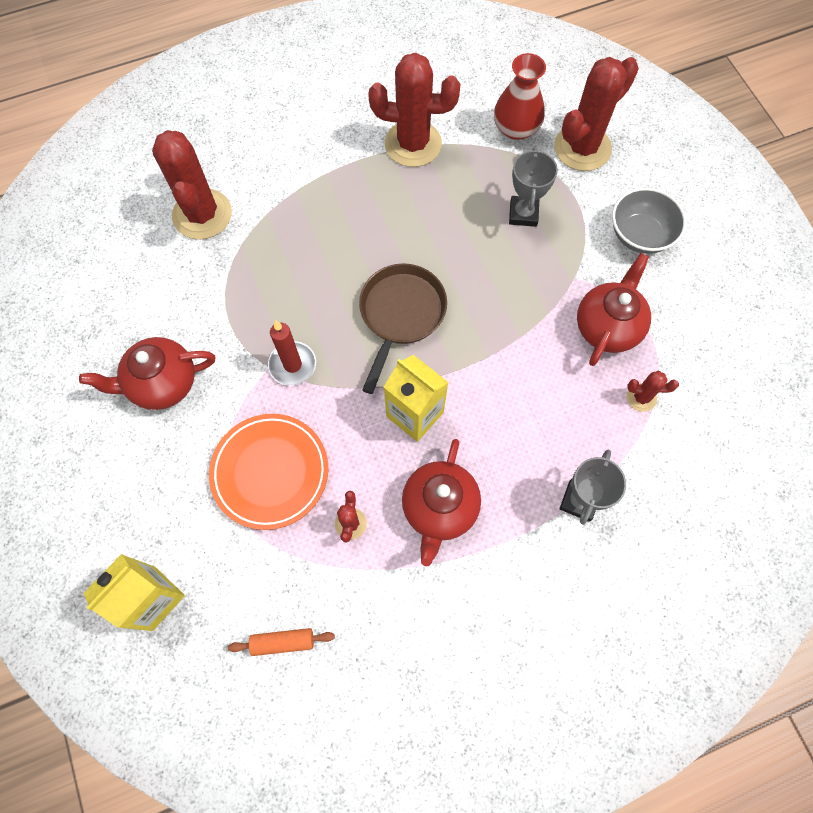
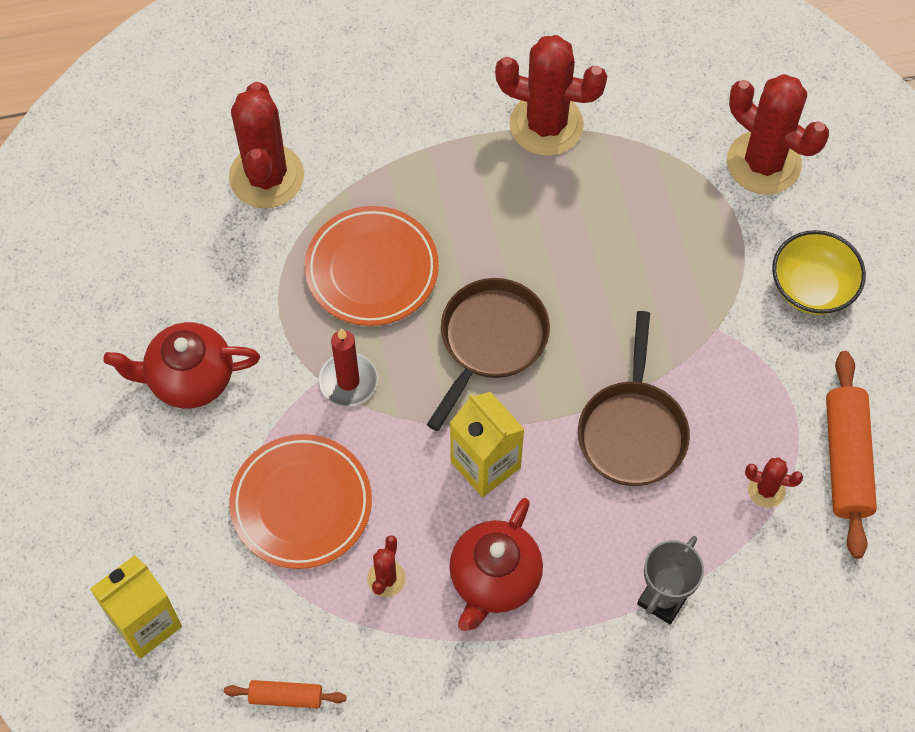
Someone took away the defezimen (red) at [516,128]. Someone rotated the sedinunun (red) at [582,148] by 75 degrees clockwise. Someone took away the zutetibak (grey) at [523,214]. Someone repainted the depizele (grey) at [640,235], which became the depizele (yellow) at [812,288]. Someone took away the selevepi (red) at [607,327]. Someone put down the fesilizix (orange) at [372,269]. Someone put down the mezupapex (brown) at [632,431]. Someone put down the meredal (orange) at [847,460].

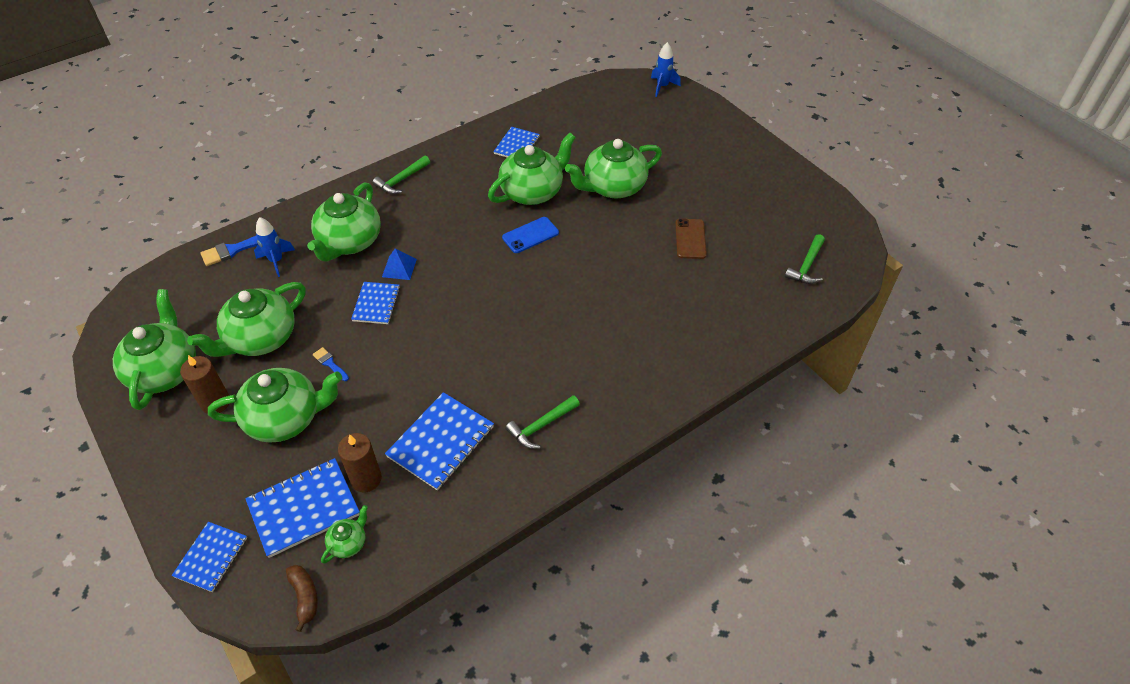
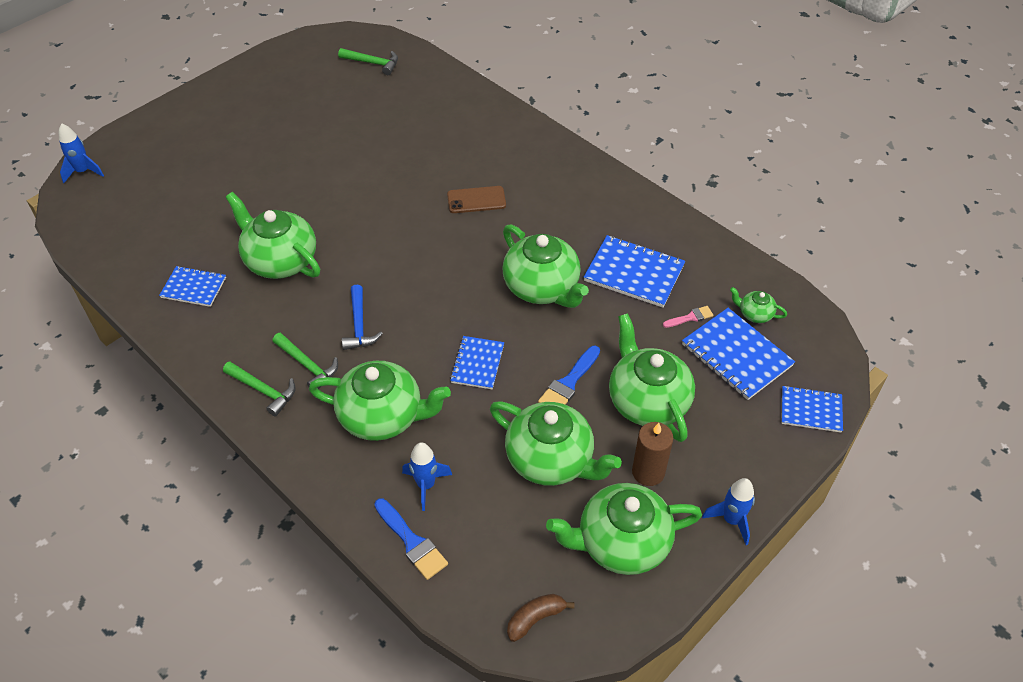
Someone carried the selevepi (green) from [613,187] to [542,287]. Someone took away the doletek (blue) at [530,235]. Someone carried the doletek (brown) from [690,239] to [476,200]. Someone took away the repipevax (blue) at [399,268]. Someone rotated the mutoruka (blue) at [376,304] by 75 degrees counterclockwise. Someone scaled the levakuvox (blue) at [330,363] by 1.66. Someone carried the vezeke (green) from [541,426] to [307,365]. Someone swapped the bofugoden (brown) at [366,479] for the levakuvox (pink) at [690,317]. Someone carried the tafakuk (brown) from [305,597] to [535,618]. Someone put down the vezeke (blue) at [359,325]. Someone put down the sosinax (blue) at [731,520].

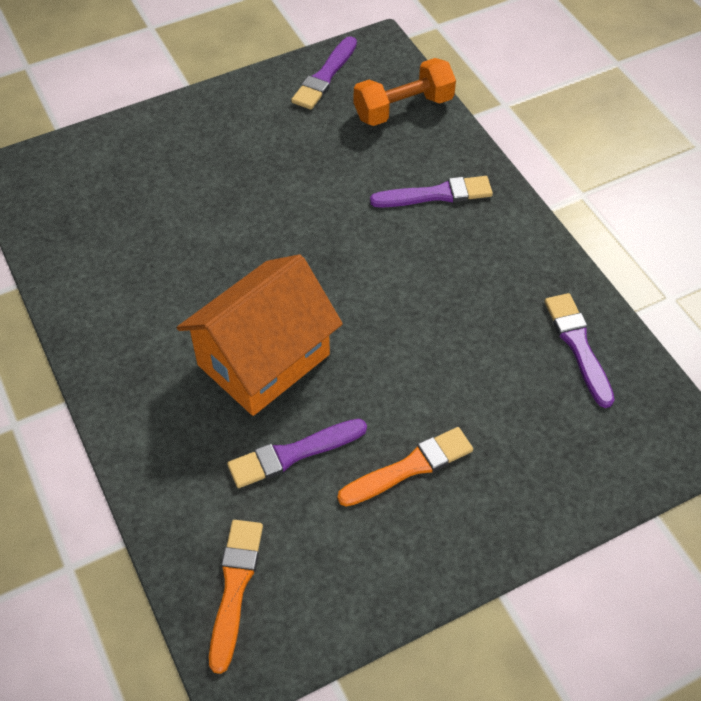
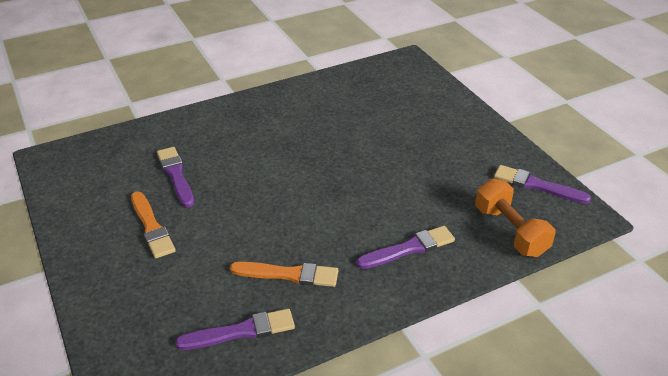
Someone rotated the levakuvox (purple) at [436,194] by 105 degrees counterclockwise. Someone took away the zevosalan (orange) at [263,359]. Someone carried the levakuvox (orange) from [235,588] to [288,274].

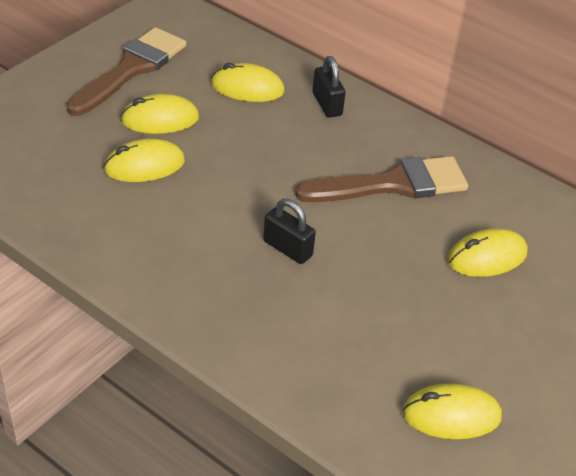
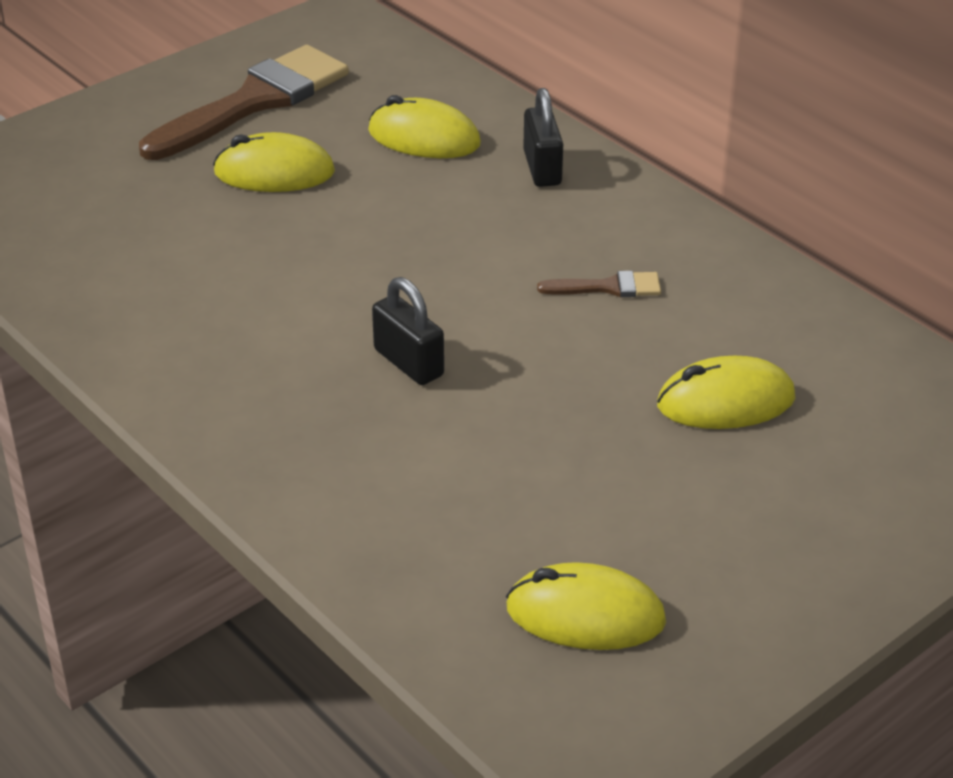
Someone took away the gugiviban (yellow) at [144,165]. Someone scaled the levakuvox (brown) at [392,184] by 0.44.

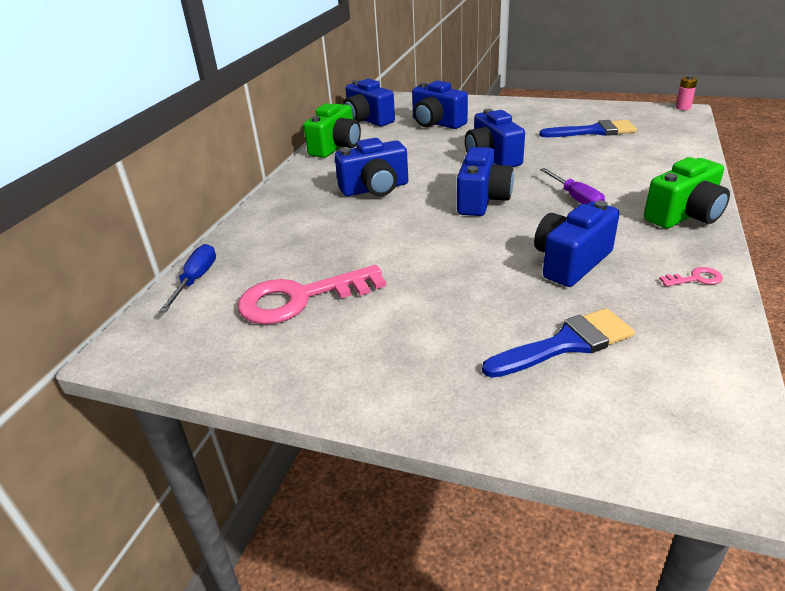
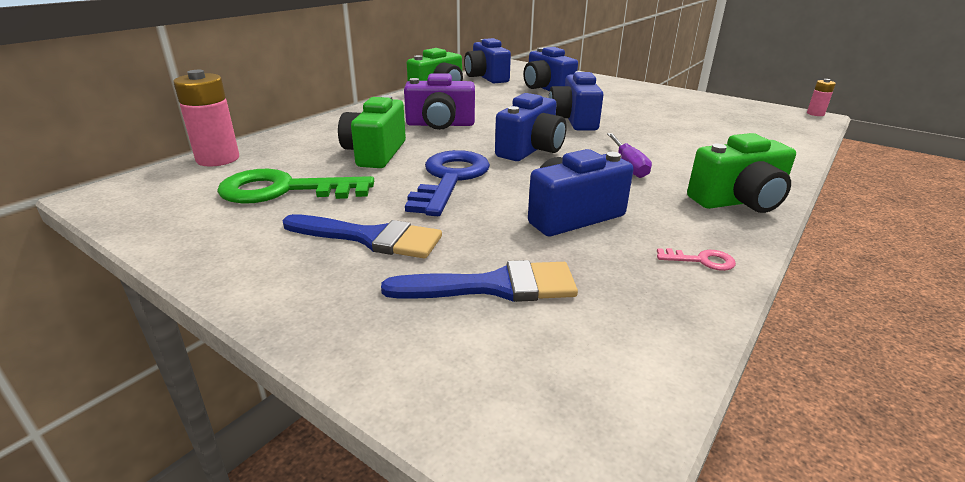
Someone carried the levakuvox (blue) from [593,131] to [370,238]. Someone repainted the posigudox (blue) at [375,189], which became the posigudox (purple) at [440,124]. Someone swapped the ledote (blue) at [196,280] for the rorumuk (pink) at [218,159]. Someone repainted the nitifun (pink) at [301,298], which became the nitifun (green) at [285,190]. Someone put down the posigudox (green) at [375,153]. Someone put down the nitifun (blue) at [450,179].

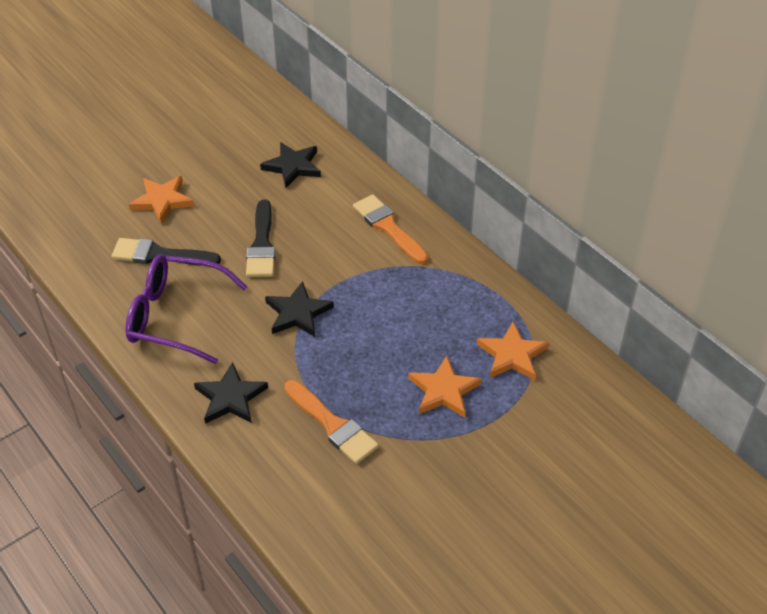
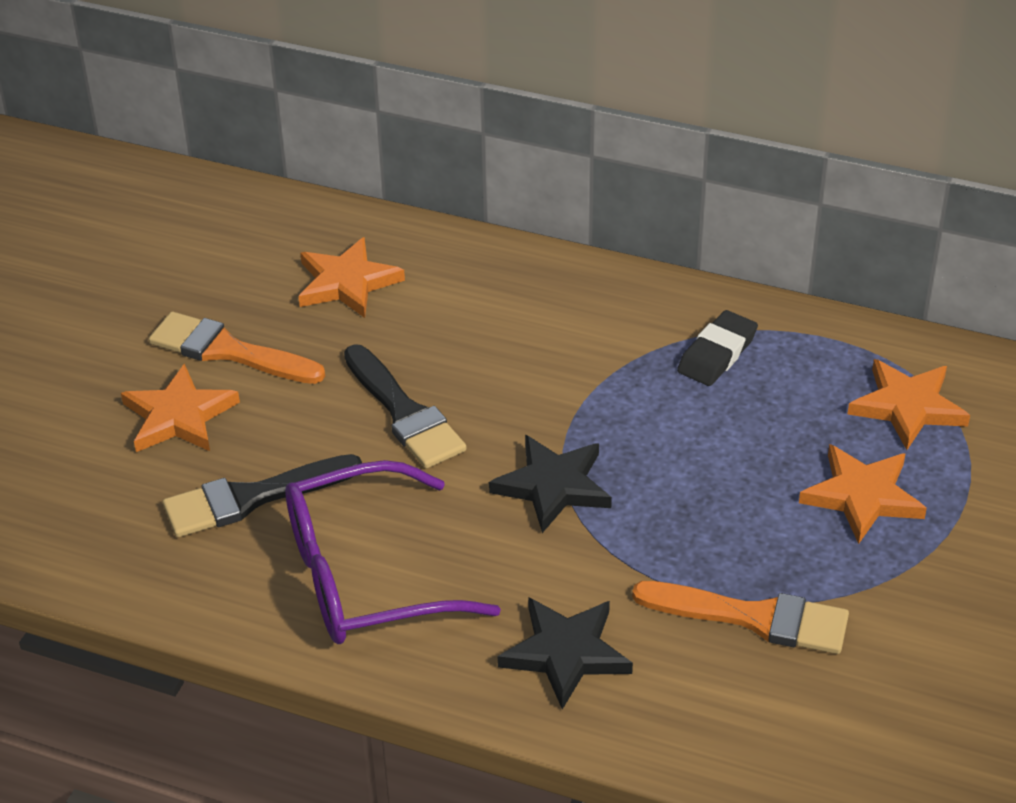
Someone repainted the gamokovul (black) at [293,166], which became the gamokovul (orange) at [347,283]. Someone carried the levakuvox (orange) from [388,227] to [229,351]. Someone put down the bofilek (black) at [717,354].

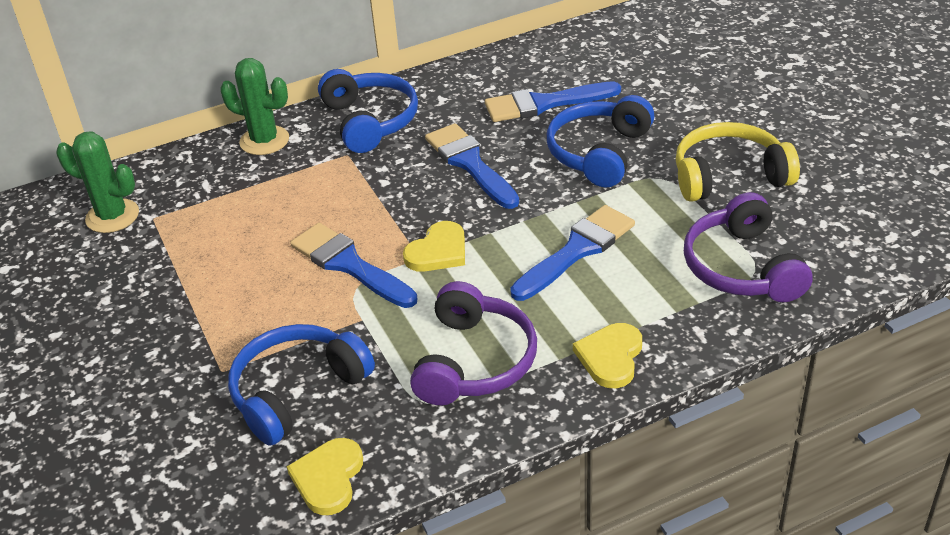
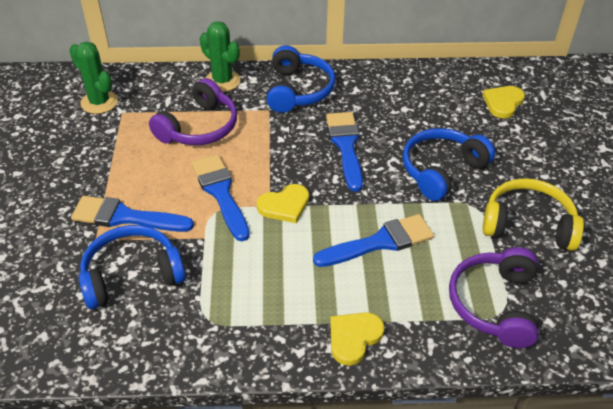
Someone carried the levakuvox (blue) from [544,104] to [125,217]. Someone carried the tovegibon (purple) from [474,361] to [199,127]. Someone carried the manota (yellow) from [328,478] to [503,103].

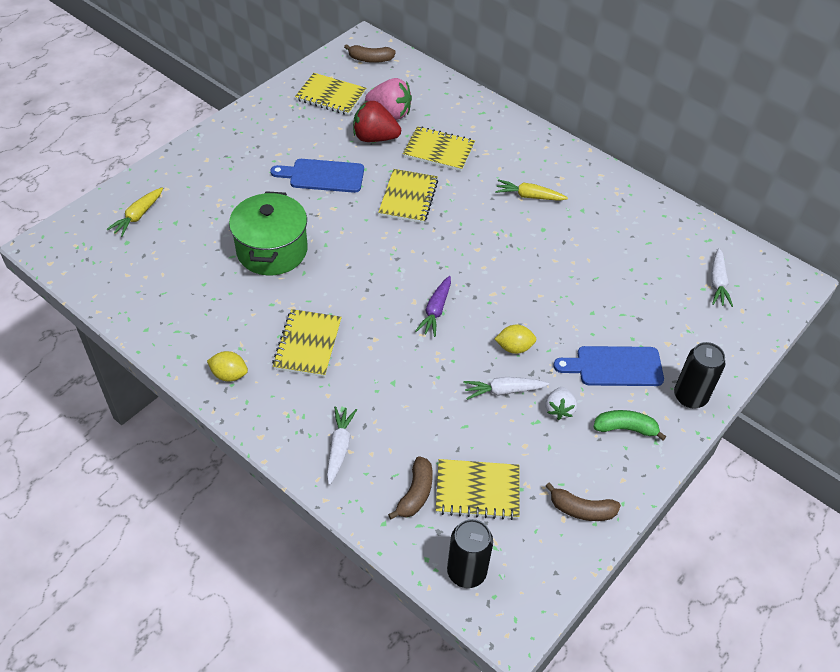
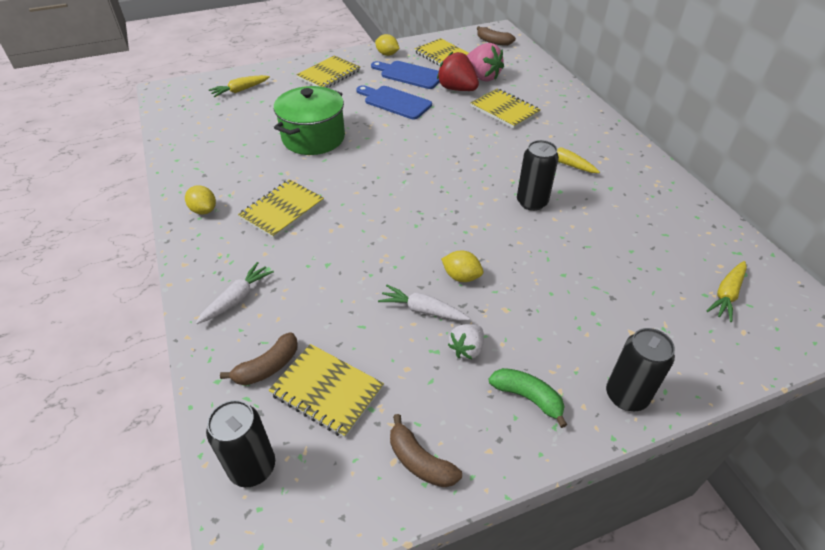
Someone carried the mutoruka (yellow) from [408,198] to [329,74]. Someone repainted the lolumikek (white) at [717,282], which became the lolumikek (yellow) at [726,294]. Someone took away the lolumikek (purple) at [436,310]. Someone carried the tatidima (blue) from [614,367] to [409,75]. Someone put down the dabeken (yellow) at [387,54]. Someone put down the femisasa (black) at [532,202].

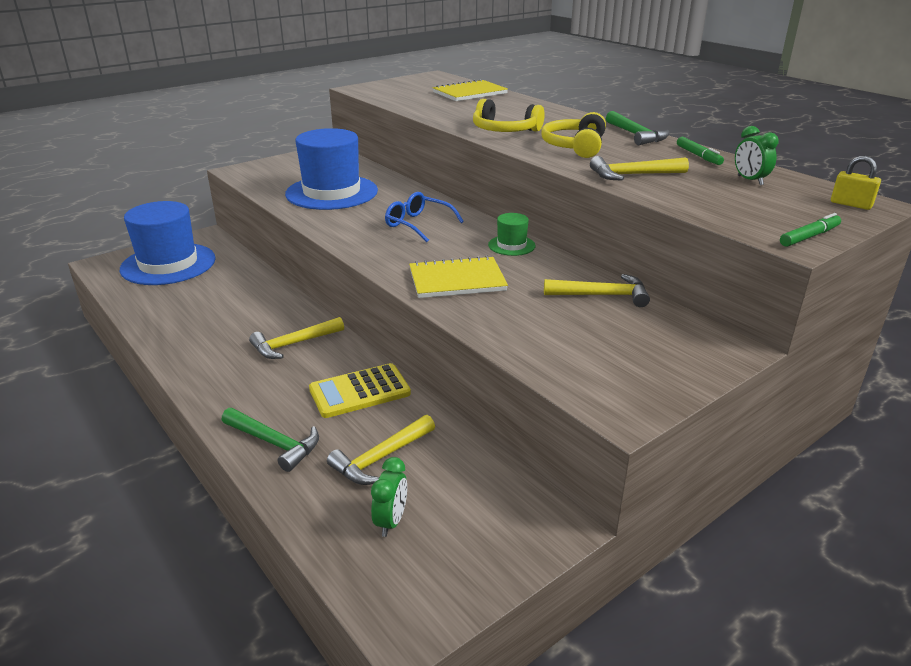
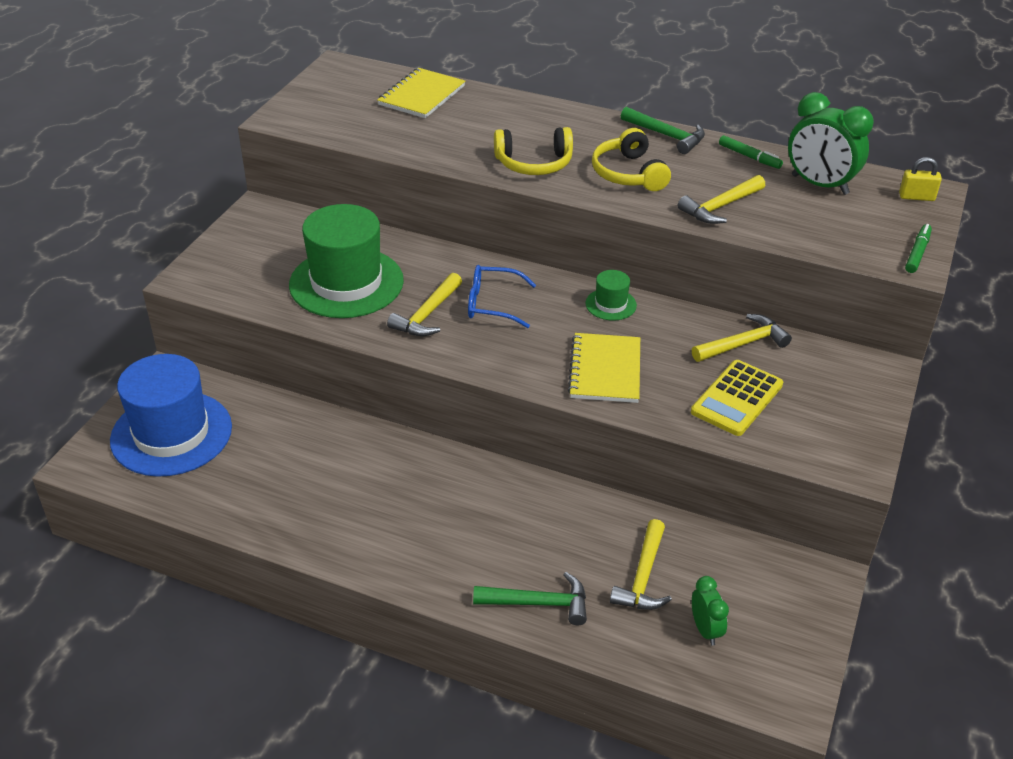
Someone scaled the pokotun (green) at [749,180] by 1.84. Someone repainted the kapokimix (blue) at [332,192], which became the kapokimix (green) at [346,283]. Someone rotated the mutoruka (yellow) at [457,280] by 45 degrees counterclockwise. Someone carried the vezeke (yellow) from [294,344] to [427,314]. Someone carried the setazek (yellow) from [360,392] to [737,398].

